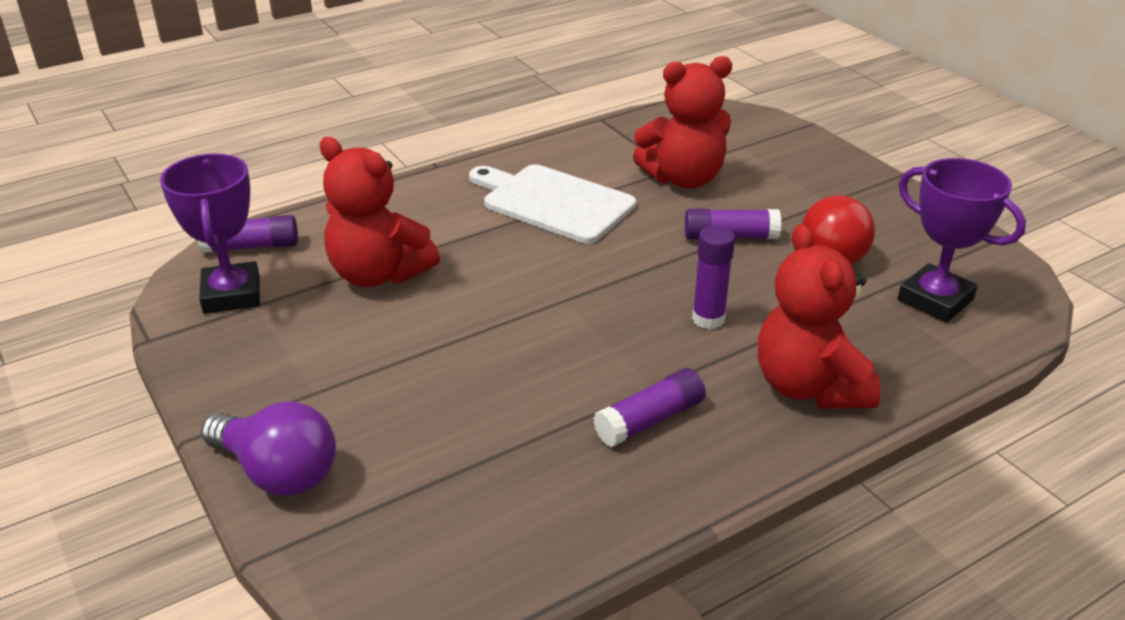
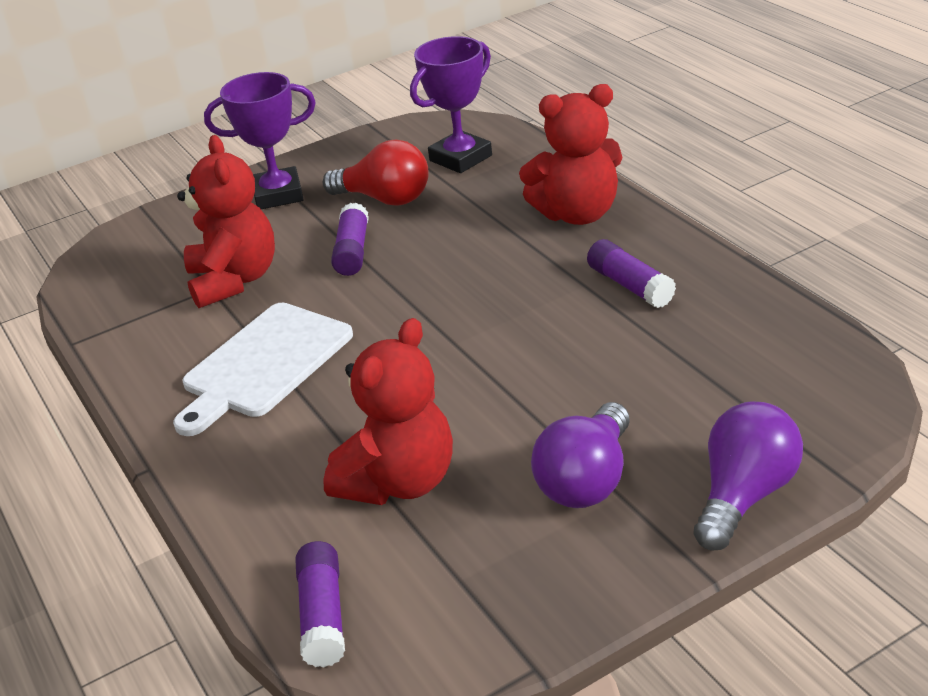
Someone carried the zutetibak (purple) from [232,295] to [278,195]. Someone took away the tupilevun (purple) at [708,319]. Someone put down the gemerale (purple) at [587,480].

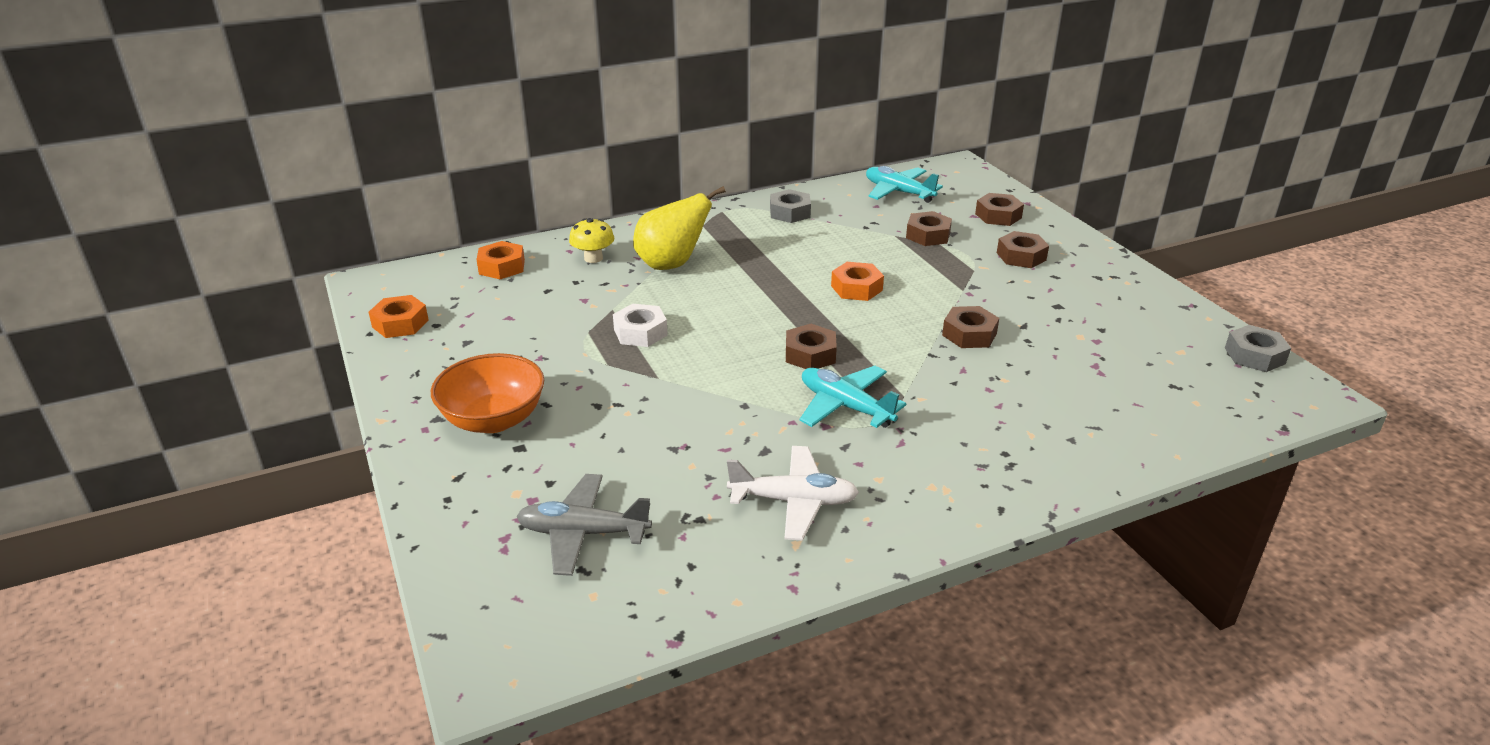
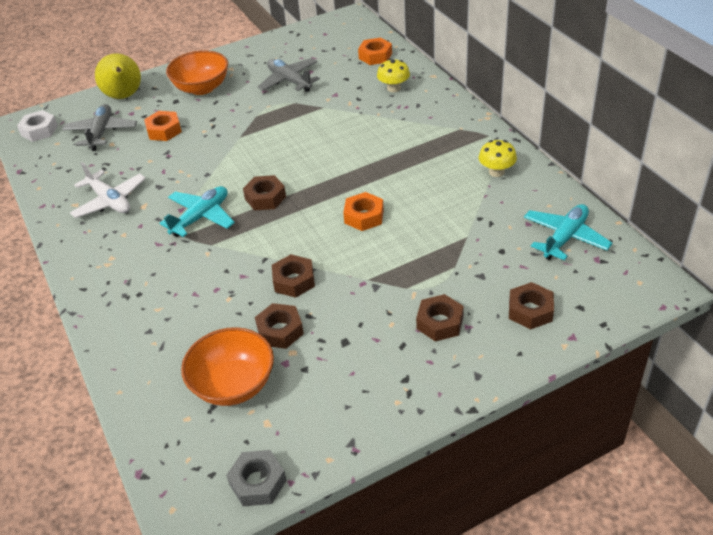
Someone carried the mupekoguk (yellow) from [671,264] to [124,96]. Someone swapped the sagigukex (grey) at [790,212] for the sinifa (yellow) at [496,172]. Someone carried the sagigukex (brown) from [928,235] to [280,331]. Someone carried the sagigukex (orange) from [400,323] to [164,130]. Someone carried the sagigukex (white) from [640,332] to [39,130]. Someone rotated the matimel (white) at [794,501] by 45 degrees counterclockwise. Someone put down the matimel (grey) at [289,81]. Someone put down the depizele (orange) at [233,385].

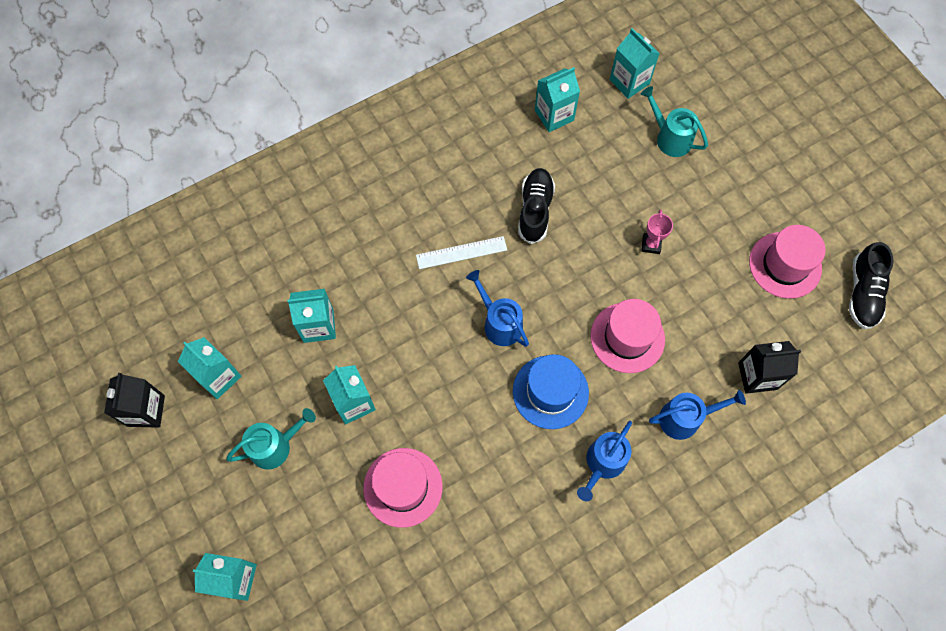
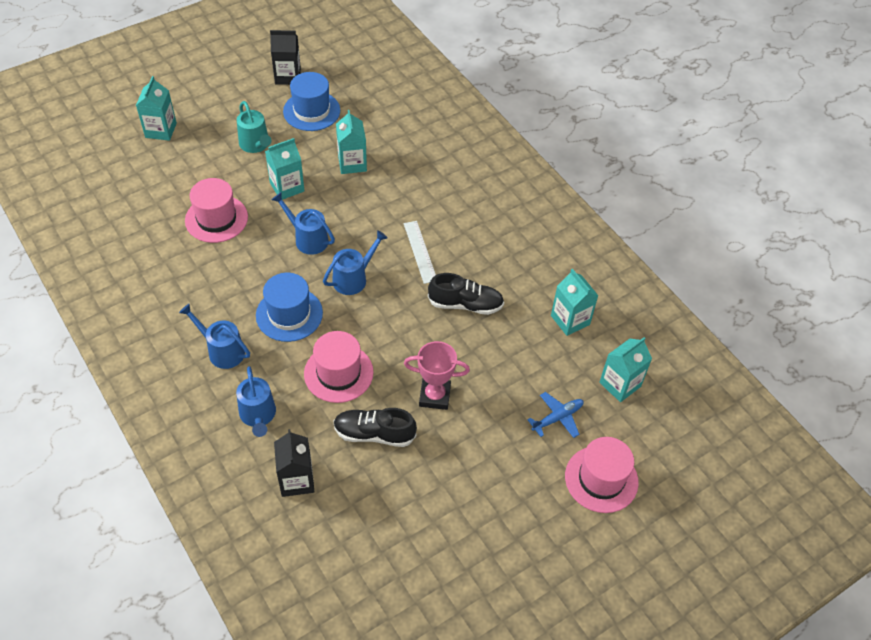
Someone swapped the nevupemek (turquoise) at [670,138] for the matimel (blue) at [557,418]. Someone scaled the zutetibak (pink) at [651,244] by 1.59. Someone carried the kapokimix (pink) from [785,265] to [601,479]. Someone carried the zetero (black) from [863,293] to [374,434]. Someone swapped the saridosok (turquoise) at [218,377] for the kapokimix (blue) at [311,111]. Someone put down the nevupemek (blue) at [308,239].

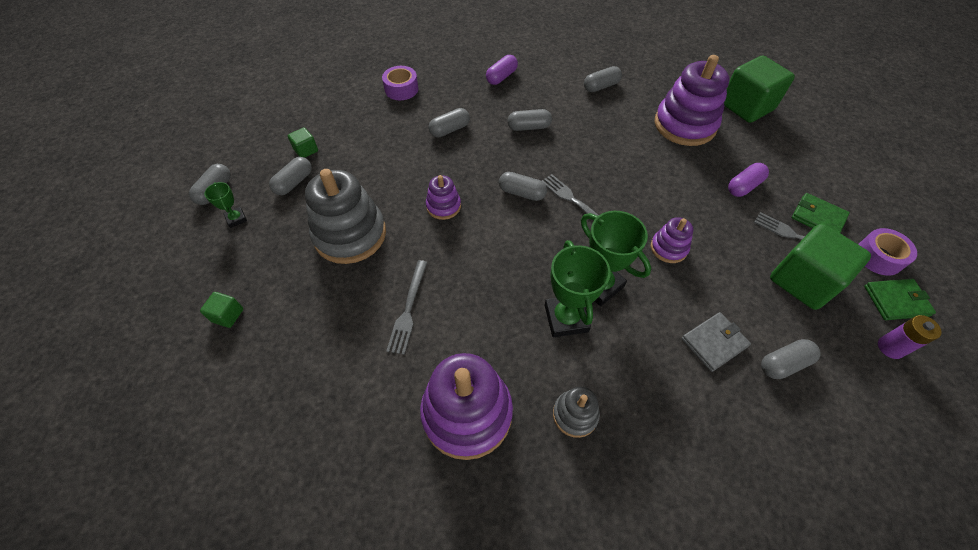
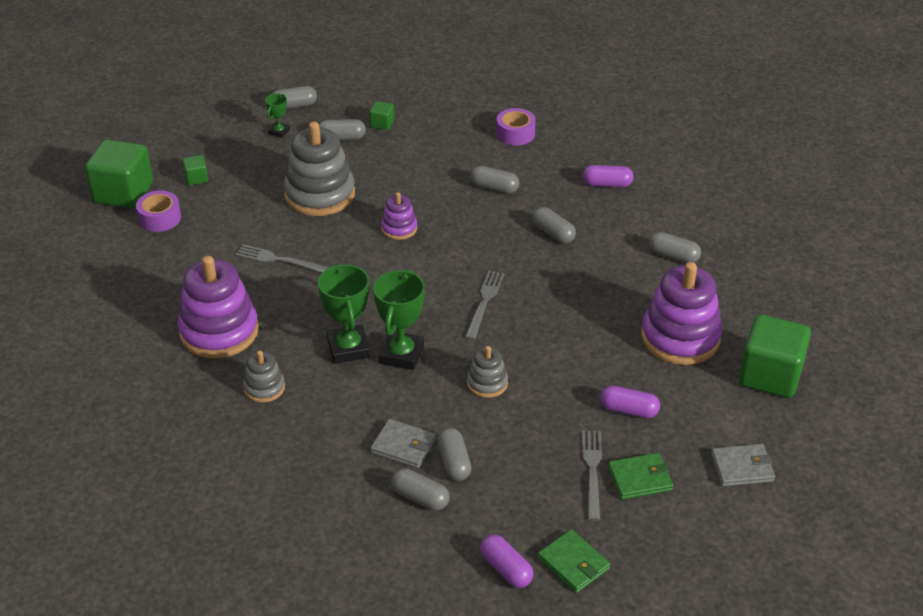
Someone carried the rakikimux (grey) from [522,193] to [454,462]. Someone rotated the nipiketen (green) at [818,217] by 75 degrees clockwise. Someone repainted the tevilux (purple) at [668,248], which became the tevilux (grey) at [487,383]. Someone carried the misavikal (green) from [802,281] to [123,193]. Someone carried the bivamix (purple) from [878,257] to [160,218]. Someone rotated the zutetibak (green) at [566,318] by 60 degrees counterclockwise. Someone rotated the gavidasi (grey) at [408,309] by 45 degrees clockwise. Someone swapped the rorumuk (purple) at [890,347] for the rakikimux (purple) at [506,569]. Someone put down the nipiketen (grey) at [742,468].

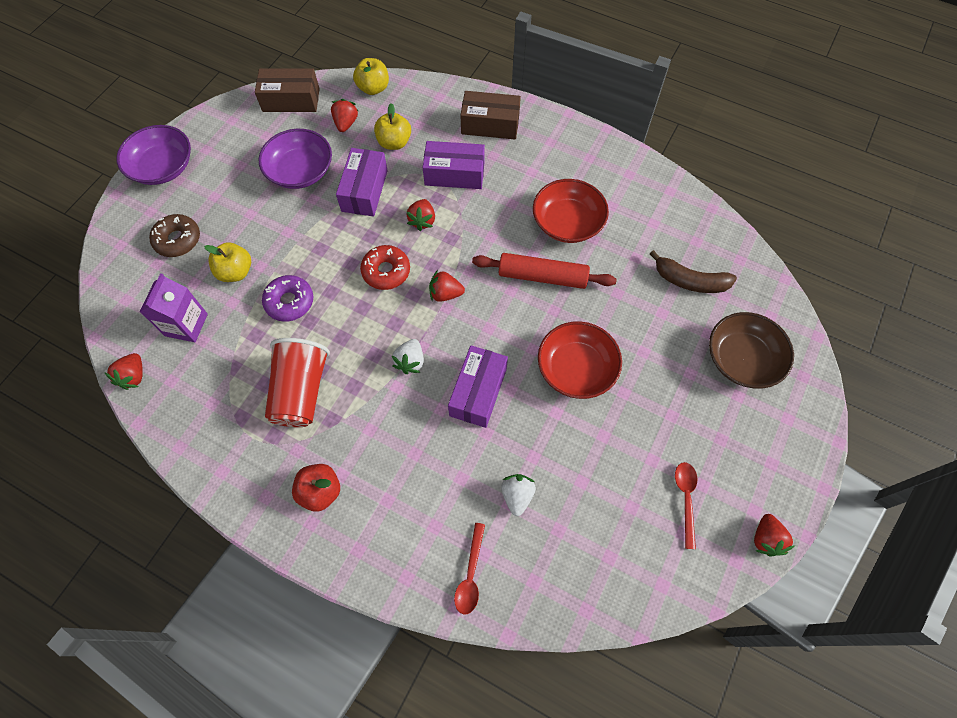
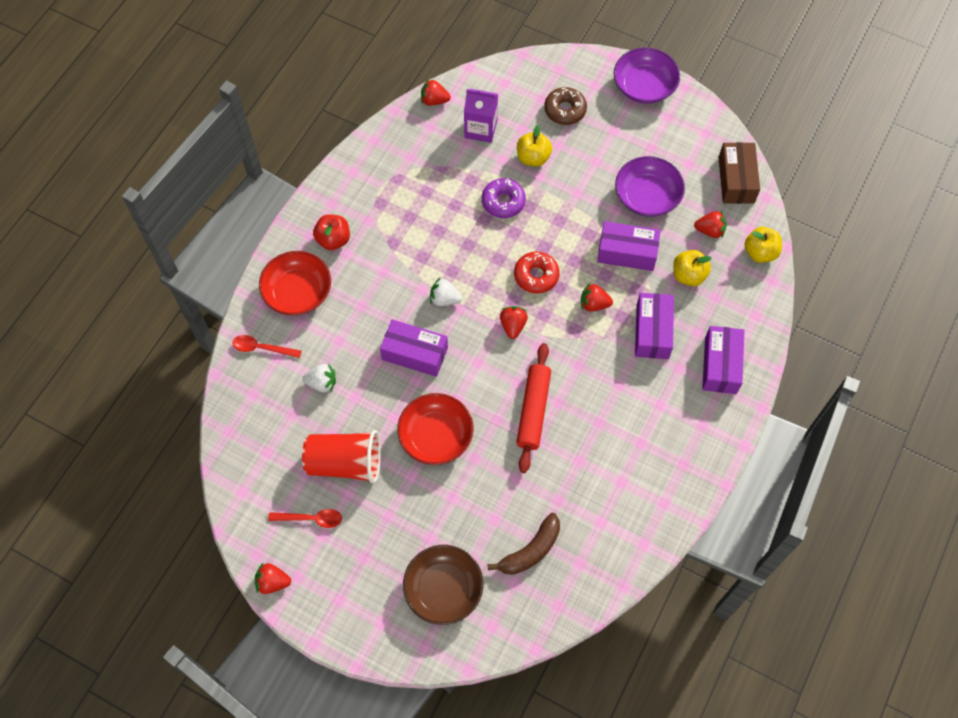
Someone repainted the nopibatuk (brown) at [490,124], which became the nopibatuk (purple) at [720,365]. Someone carried the depizele (red) from [567,222] to [298,292]. Someone rotated the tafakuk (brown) at [690,281] by 150 degrees counterclockwise. Someone carried the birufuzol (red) from [301,391] to [345,463].

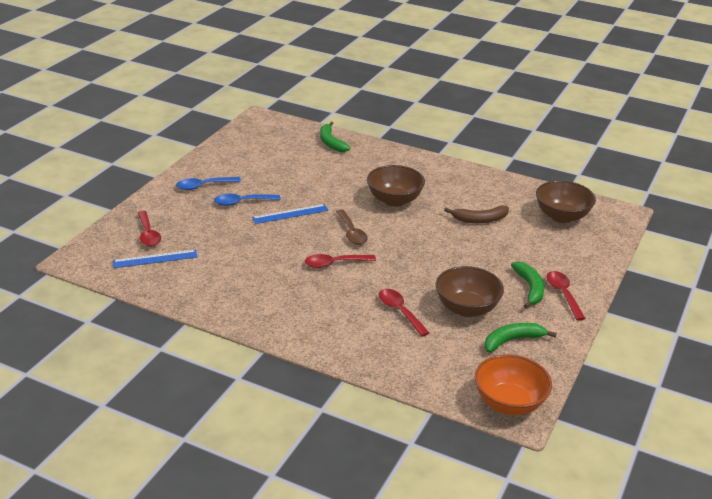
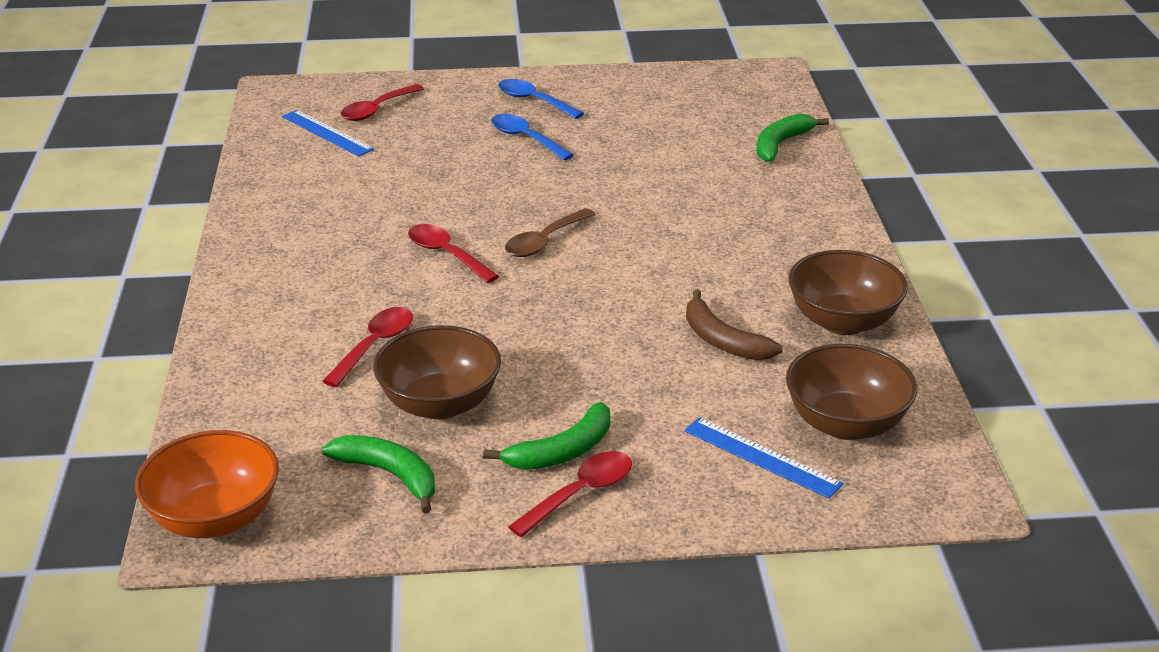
Someone carried the depizele (brown) from [394,200] to [842,321]. Someone carried the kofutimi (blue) from [290,214] to [761,457].

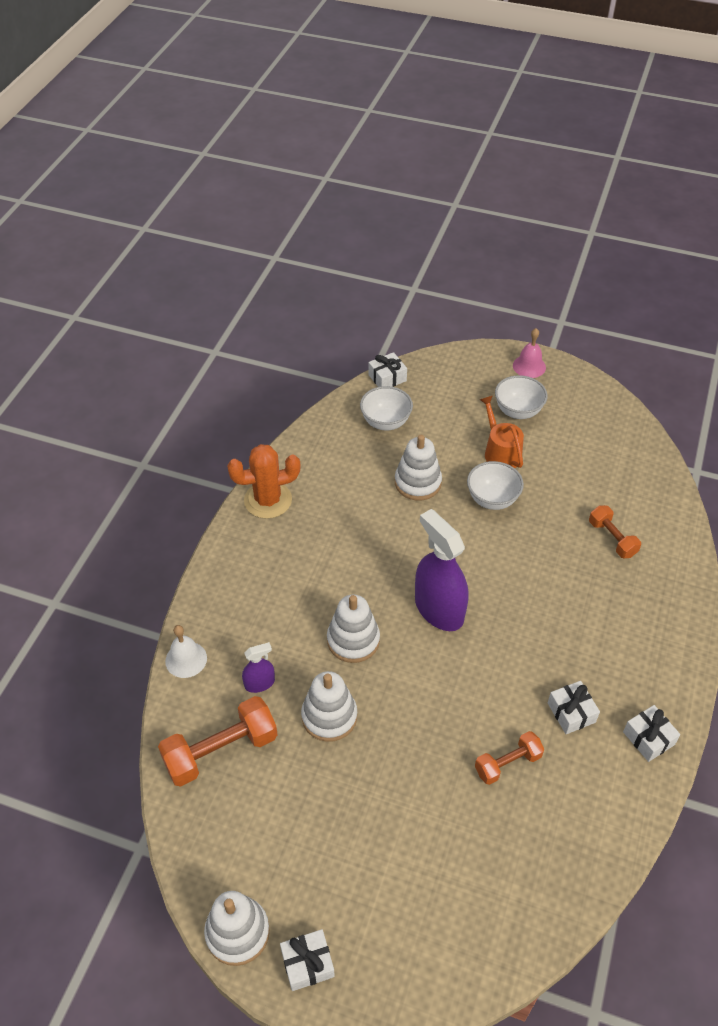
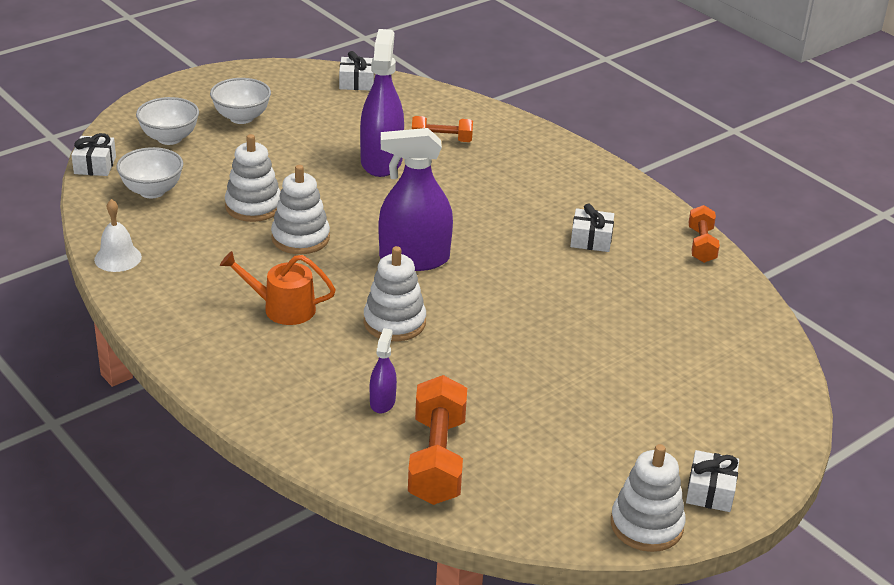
Someone took away the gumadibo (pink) at [529,366]. Someone carried the nevupemek (orange) from [500,452] to [282,308]. Someone took away the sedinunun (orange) at [268,500]. Someone carried the depizele (white) from [492,499] to [169,138]. Someone carried the gumadibo (white) from [186,659] to [118,258]. Someone carried the tevilux (white) from [329,716] to [300,238]. Someone carried the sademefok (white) from [648,738] to [357,82]. Someone carried the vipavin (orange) from [507,763] to [701,245]. Someone put down the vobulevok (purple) at [381,161].

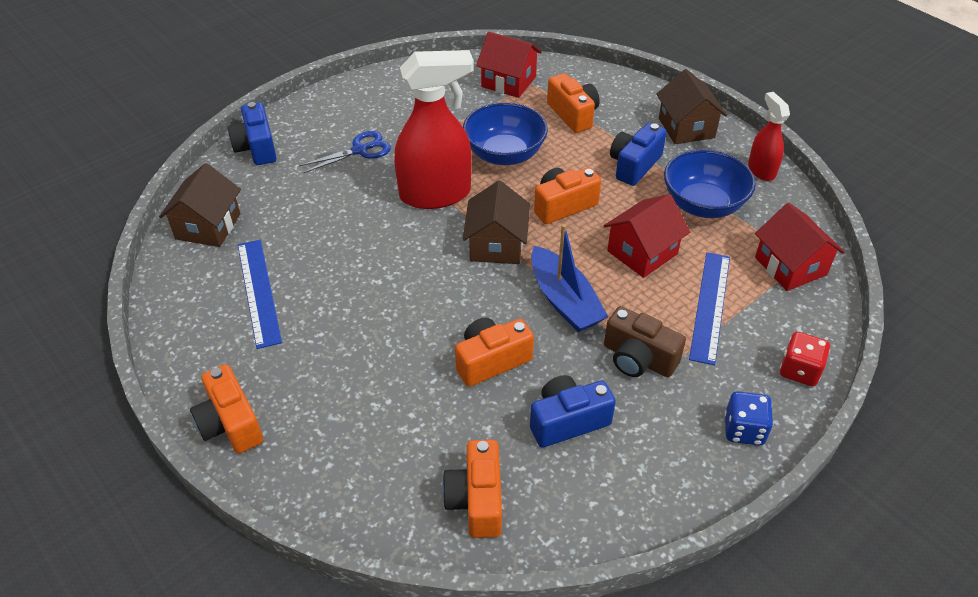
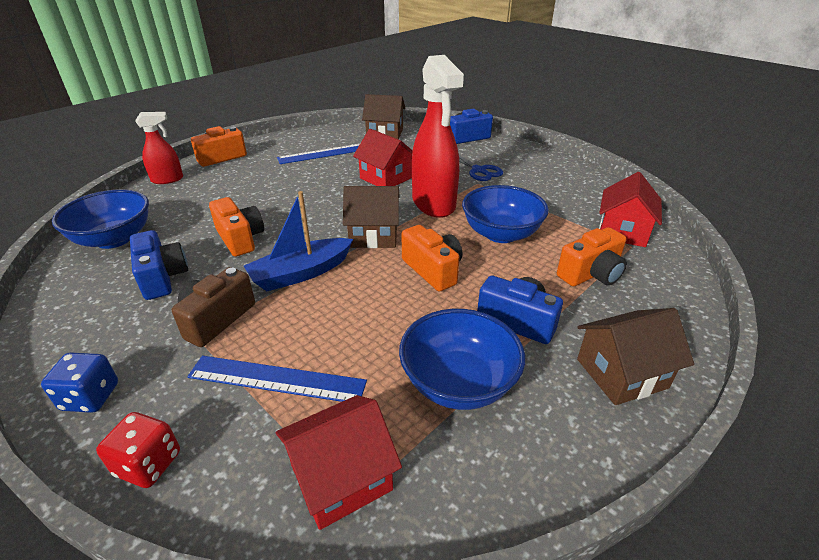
Someone carried the vobulevok (red) from [761,170] to [168,179]. Someone carried the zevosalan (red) from [642,252] to [385,178]. Someone swapped the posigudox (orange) at [476,500] for the depizele (blue) at [114,239].

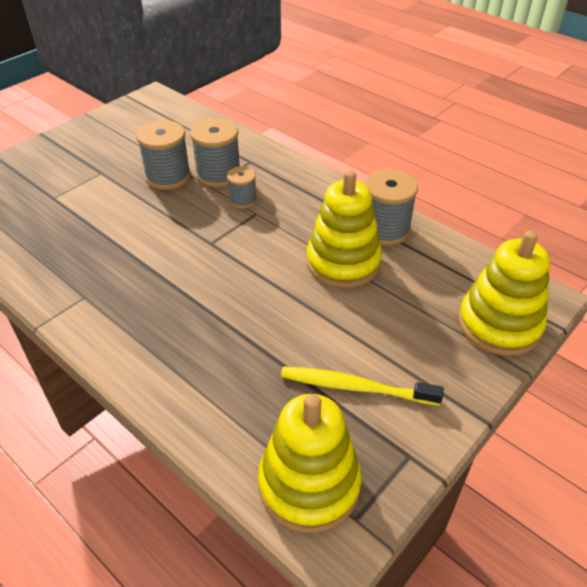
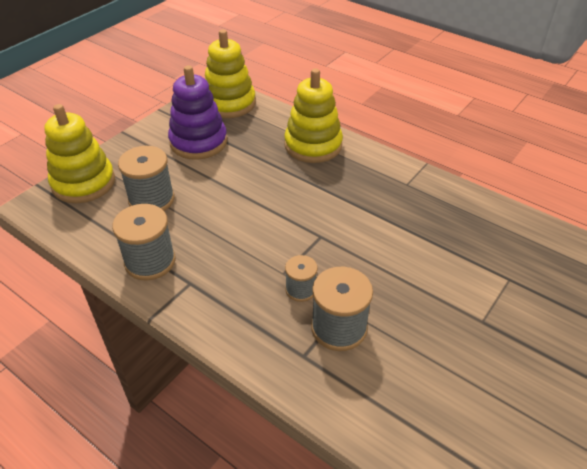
Someone carried the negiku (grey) from [168,177] to [151,200]. Someone carried the tevilux (yellow) from [343,262] to [313,145]. Someone swapped the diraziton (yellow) at [356,387] for the tevilux (purple) at [198,142].

